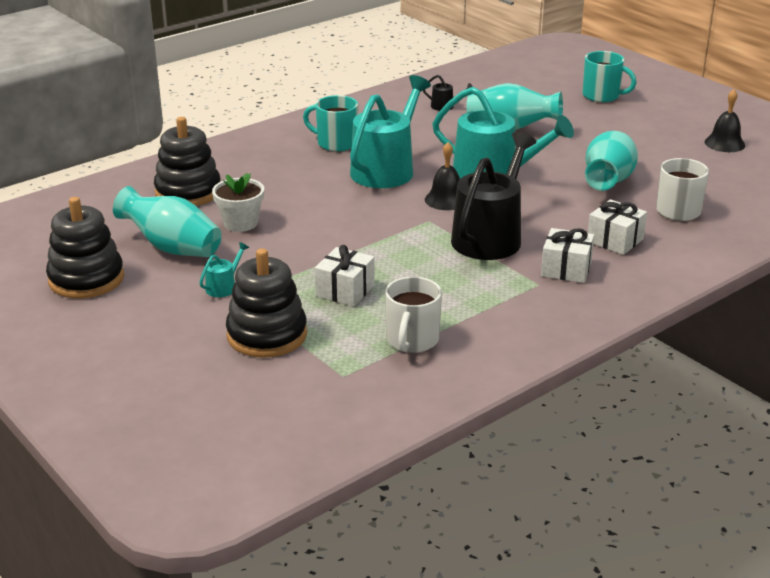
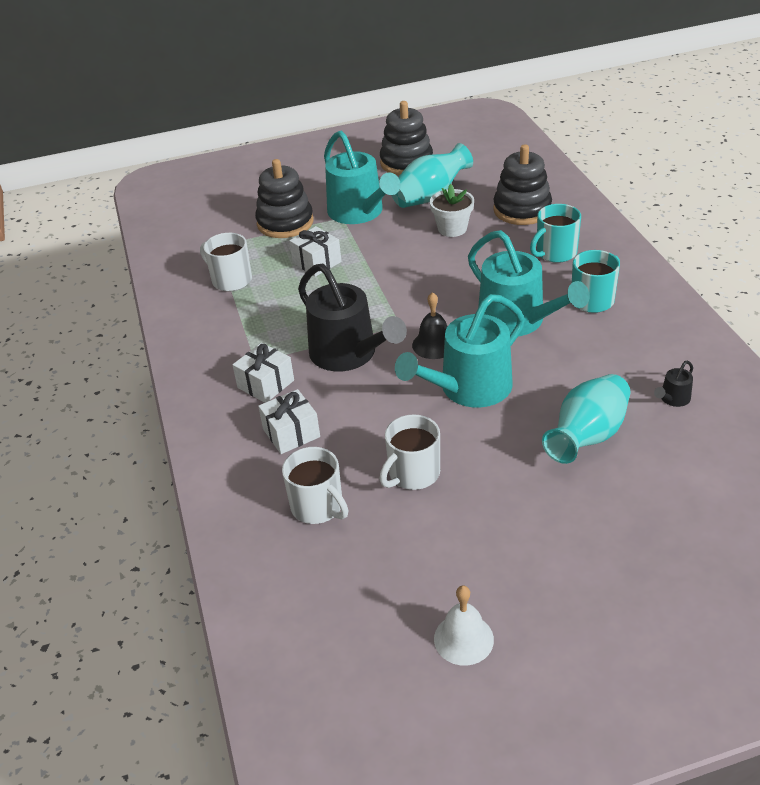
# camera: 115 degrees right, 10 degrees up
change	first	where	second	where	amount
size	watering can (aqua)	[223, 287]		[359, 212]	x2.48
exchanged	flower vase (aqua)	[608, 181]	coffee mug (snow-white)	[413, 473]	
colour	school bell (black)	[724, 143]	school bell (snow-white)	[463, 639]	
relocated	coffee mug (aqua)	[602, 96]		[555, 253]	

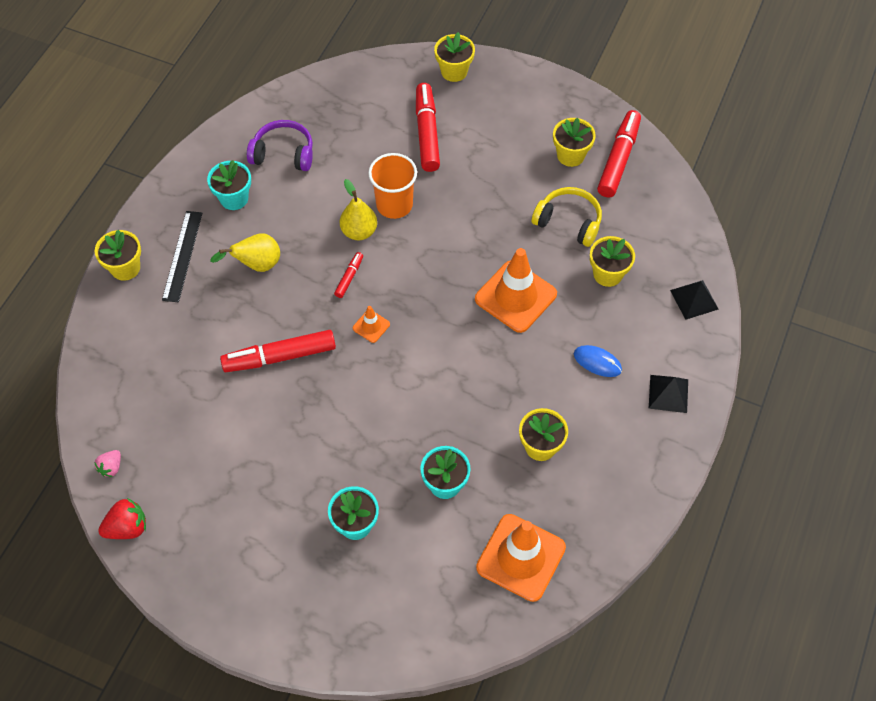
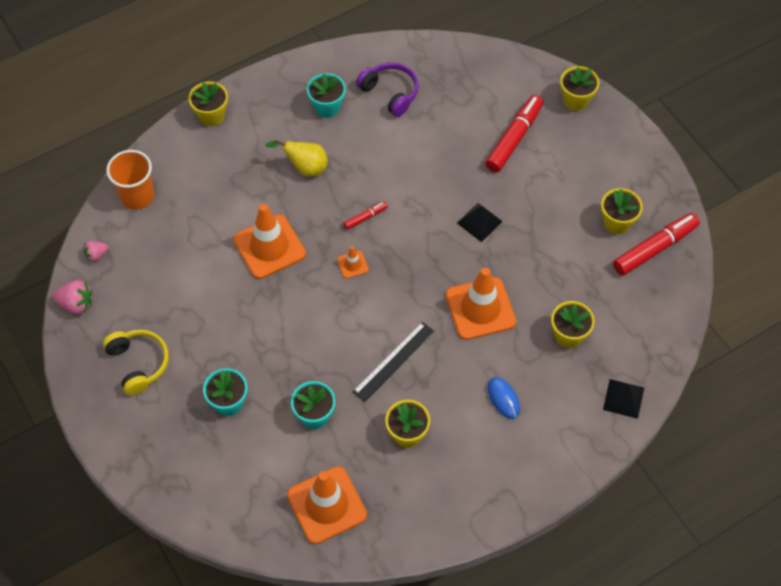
# camera: 35 degrees right, 0 degrees up
change	first	where	second	where	amount
colour	toy strawberry (red)	[127, 527]	toy strawberry (rose-pink)	[76, 304]	
relocated	over-ear headphones (bright yellow)	[568, 222]		[138, 364]	
relocated	tumbler (orange)	[394, 205]		[137, 196]	
exchanged	felt pen (red)	[280, 356]	road cone (orange)	[269, 247]	
relocated	measuring stick (black)	[182, 256]		[394, 361]	
relocated	solid pyramid (black)	[668, 393]		[479, 222]	
missing	pear (bright yellow)	[359, 231]			

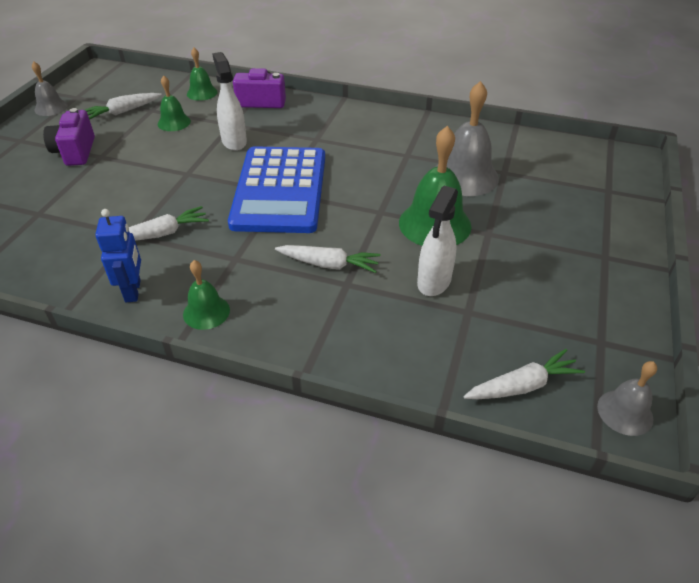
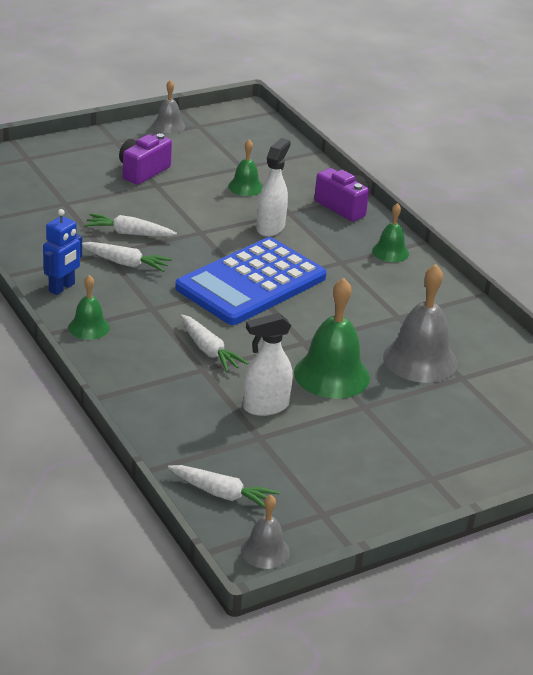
# camera: 40 degrees right, 10 degrees down
change	first	where	second	where	amount
relocated	carrot (snow-white)	[123, 111]		[129, 233]	
relocated	school bell (emerald)	[202, 93]		[390, 252]	

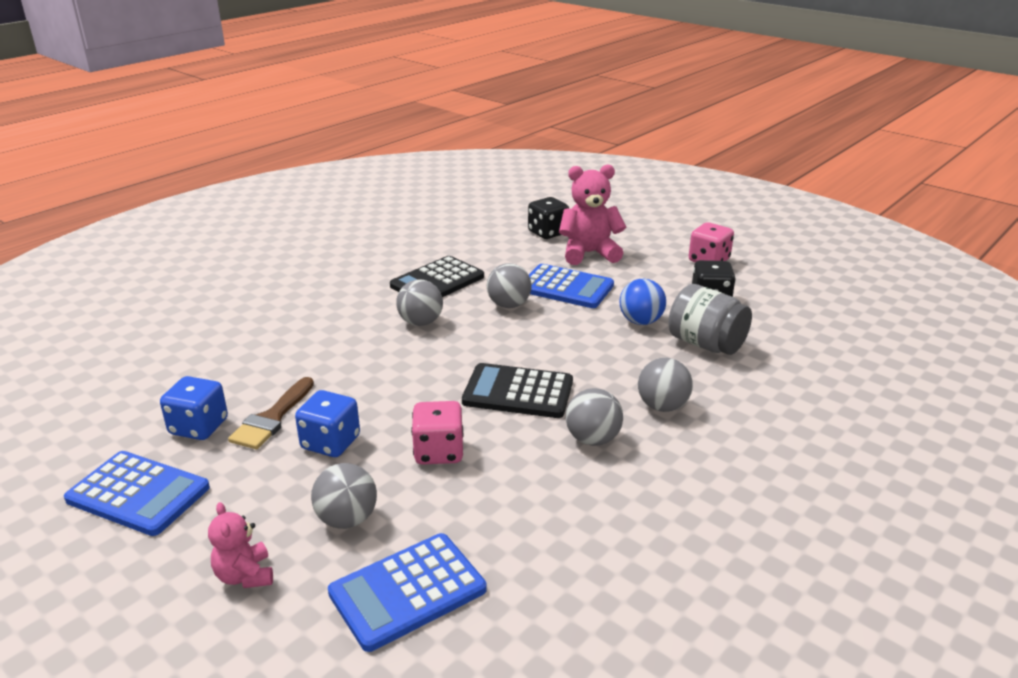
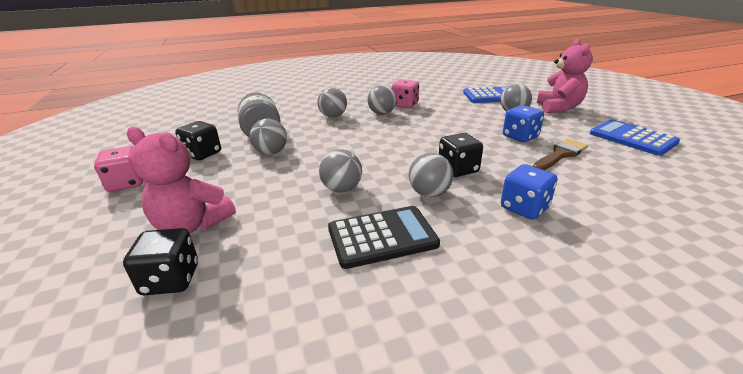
# camera: 150 degrees left, 0 degrees up
change	first	where	second	where	amount
colour	sphere (cobalt)	[640, 321]	sphere (ash-grey)	[271, 152]	
relocated	game die (rose-pink)	[439, 452]		[404, 105]	
appeared			game die (black)	[458, 169]	
relocated	game die (cobalt)	[199, 427]		[524, 208]	
size	stuffed bear (rose-pink)	[245, 575]		[558, 108]	x1.79
missing	calculator (black)	[518, 392]			
missing	calculator (cobalt)	[566, 287]			

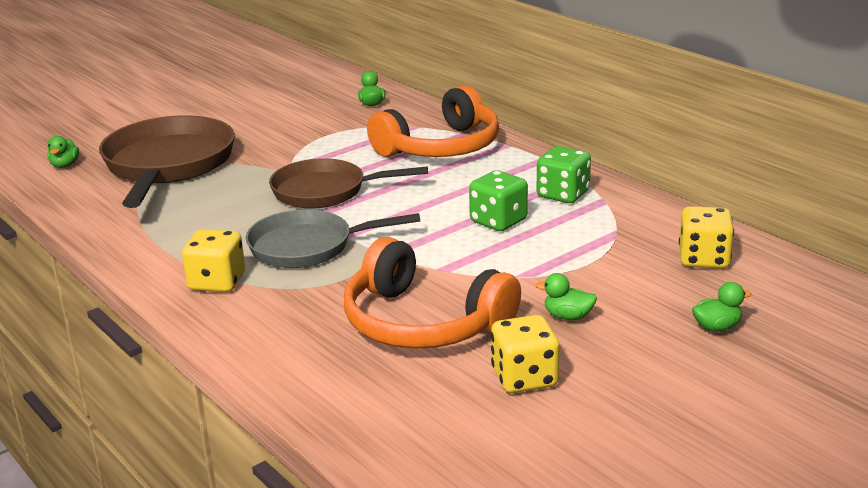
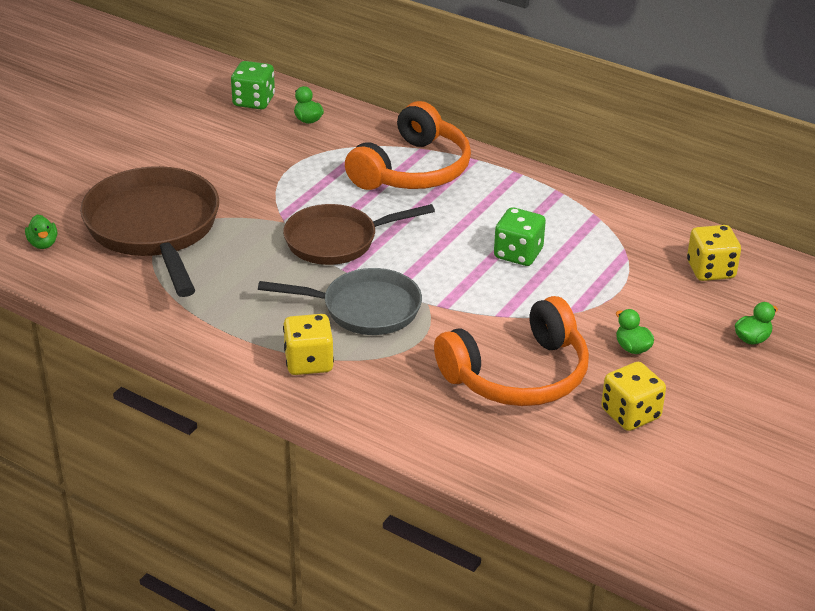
# camera: 20 degrees left, 10 degrees up
change	first	where	second	where	amount
relocated	game die (emerald)	[563, 194]		[254, 101]	
spun	pan (ash-grey)	[308, 247]		[365, 309]	150 degrees counterclockwise
spun	over-ear headphones (orange)	[423, 323]		[518, 375]	45 degrees counterclockwise
spun	duck (emerald)	[568, 316]		[632, 348]	60 degrees clockwise

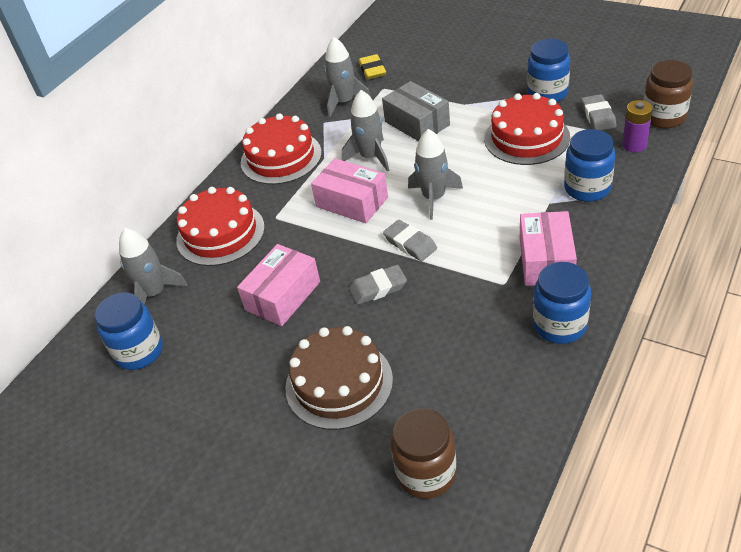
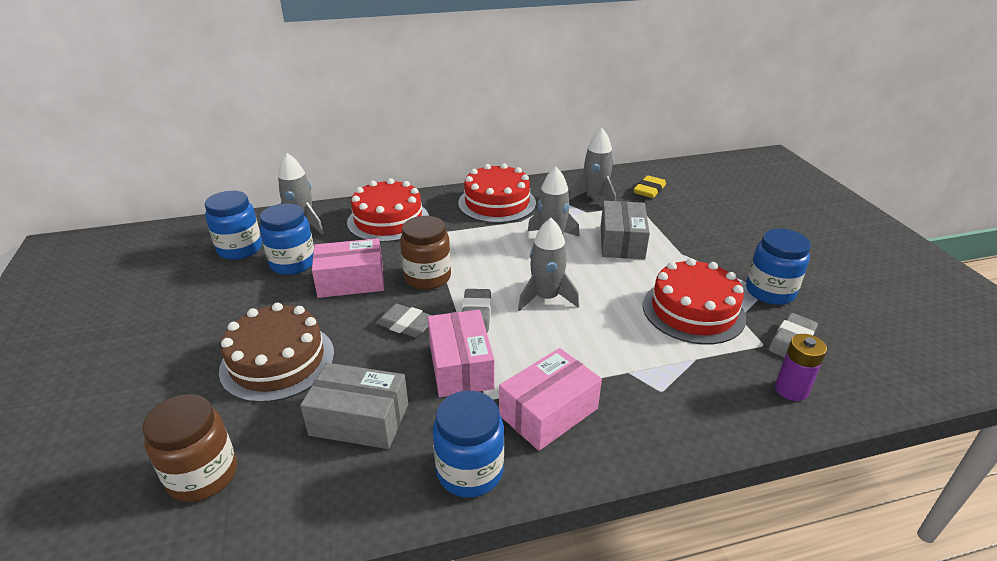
# camera: 40 degrees right, 10 degrees down
change	first	where	second	where	amount
relocated	jar (cobalt)	[587, 188]		[293, 263]	
appeared			box (ash-grey)	[359, 419]	
relocated	jar (russet)	[663, 117]		[427, 277]	
relocated	box (rose-pink)	[352, 202]		[460, 366]	

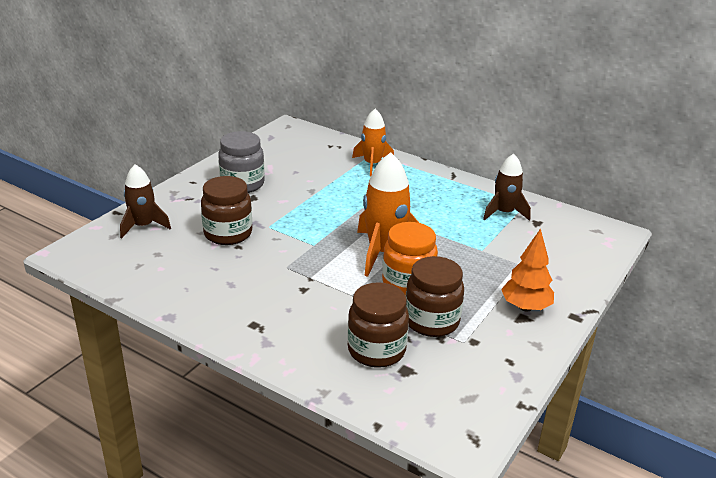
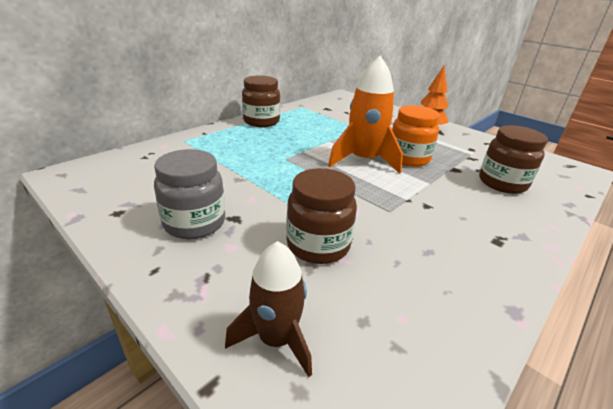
# camera: 80 degrees left, 0 degrees up
change	first	where	second	where	amount
relocated	jar (russet)	[431, 321]		[261, 121]	
missing	spaceship (orange)	[372, 164]			
missing	spaceship (russet)	[504, 213]			

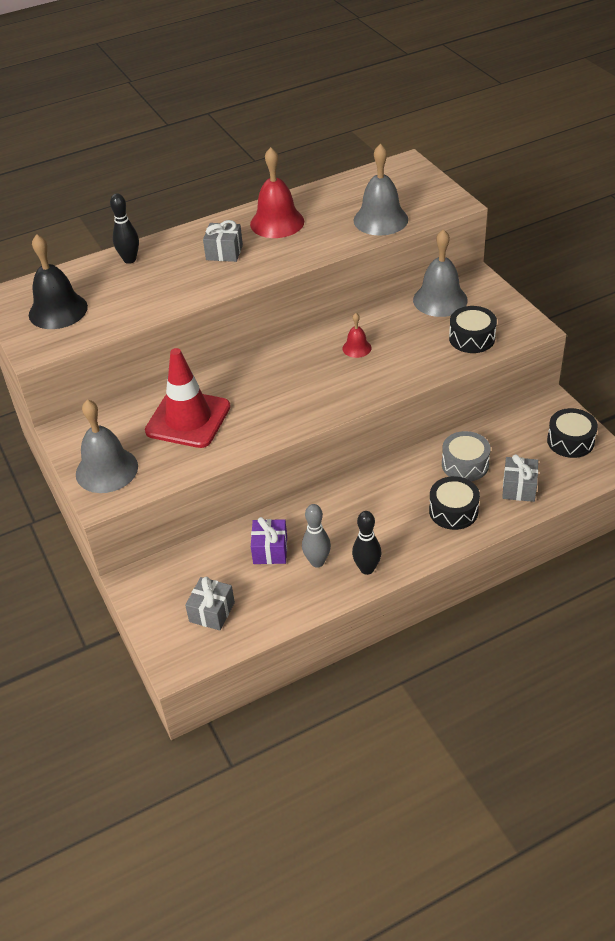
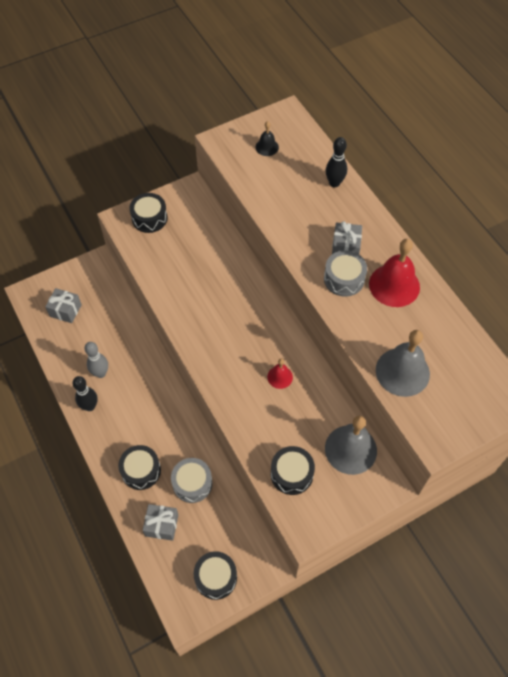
# camera: 85 degrees right, 15 degrees up
change	first	where	second	where	amount
exchanged	school bell (ash-grey)	[106, 470]	snare drum (black)	[149, 218]	
size	school bell (black)	[58, 310]		[267, 147]	x0.51
appeared			snare drum (ash-grey)	[344, 279]	
missing	road cone (red)	[188, 419]			
missing	gift (purple)	[270, 550]			

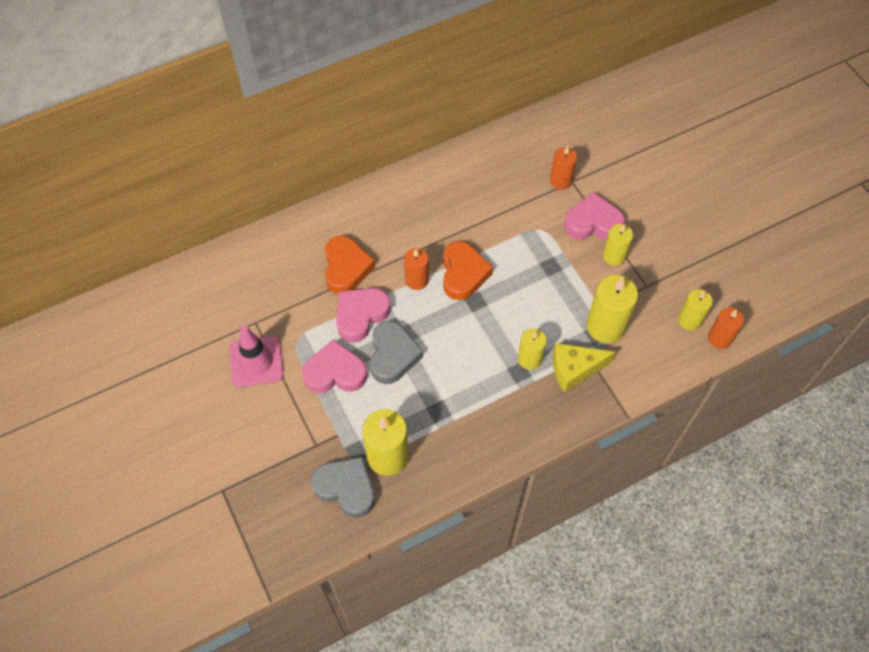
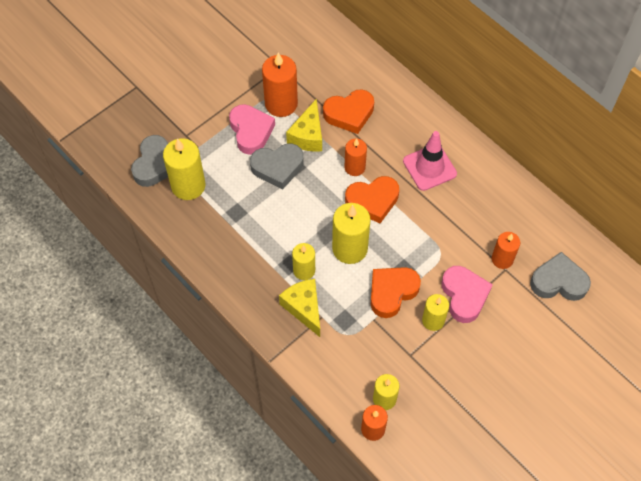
# camera: 75 degrees right, 0 degrees up
change	first	where	second	where	amount
appeared			pillar candle (orange)	[281, 104]	
exchanged	heart shape (rose-pink)	[361, 315]	cheese wedge (bright yellow)	[308, 135]	
relocated	pillar candle (bright yellow)	[605, 326]		[350, 248]	
appeared			heart shape (orange)	[392, 292]	
relocated	road cone (rose-pink)	[256, 361]		[429, 167]	
appeared			heart shape (ash-grey)	[558, 281]	

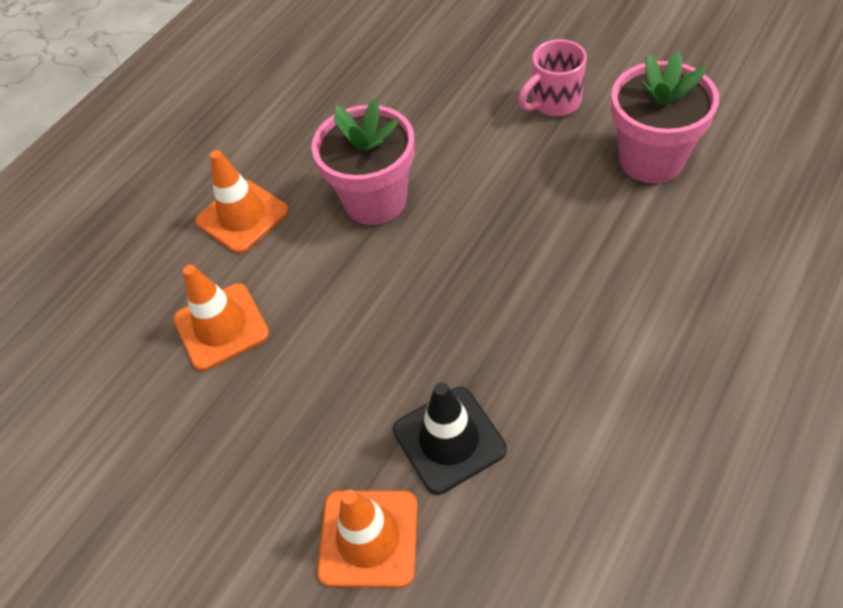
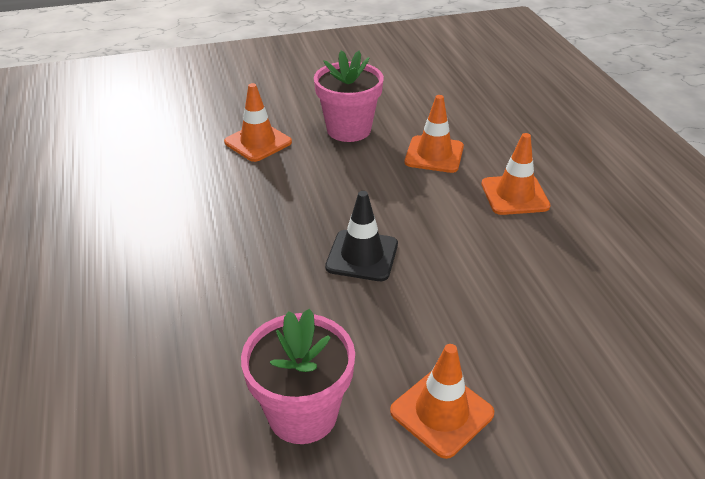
# camera: 125 degrees right, 15 degrees down
change	first	where	second	where	amount
relocated	plant pot (rose-pink)	[375, 200]		[348, 130]	
relocated	road cone (black)	[449, 440]		[362, 256]	
exchanged	coffee mug (rose-pink)	[554, 102]	road cone (orange)	[441, 412]	

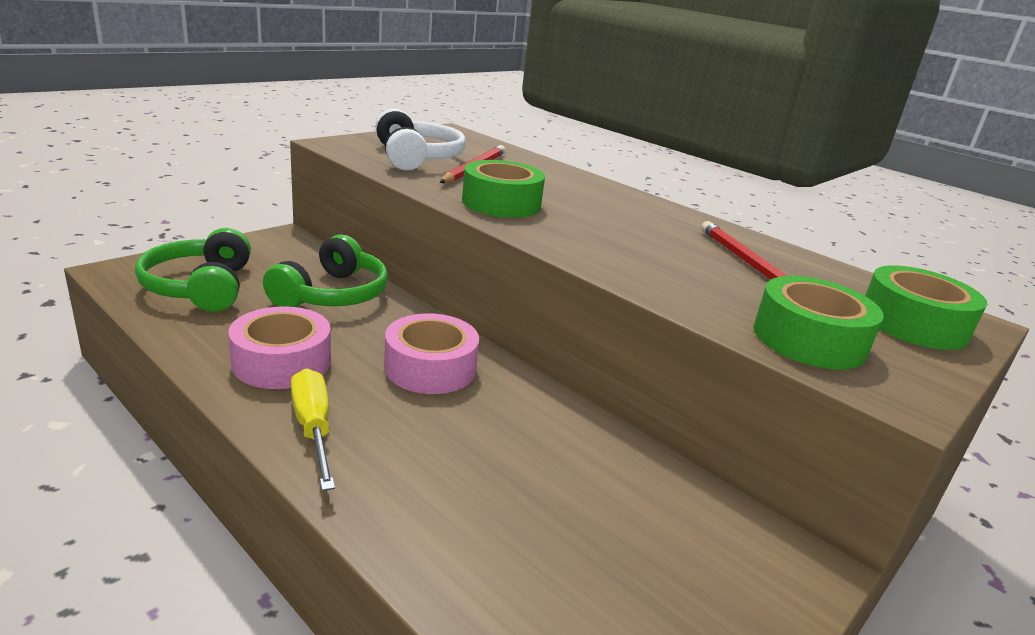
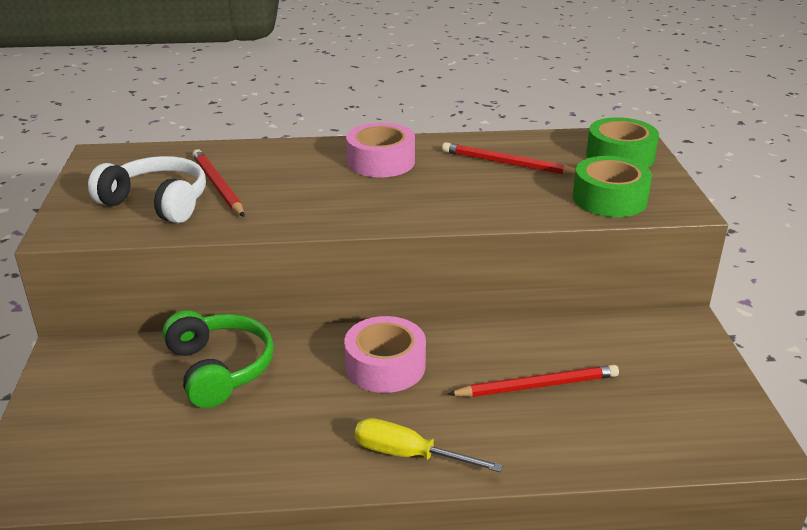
# camera: 45 degrees left, 5 degrees up
change	first	where	second	where	amount
relocated	sticky tape (rose-pink)	[282, 362]		[381, 162]	
appeared			wooden pencil (red)	[537, 386]	
missing	over-ear headphones (emerald)	[201, 287]			
missing	sticky tape (emerald)	[501, 203]			

